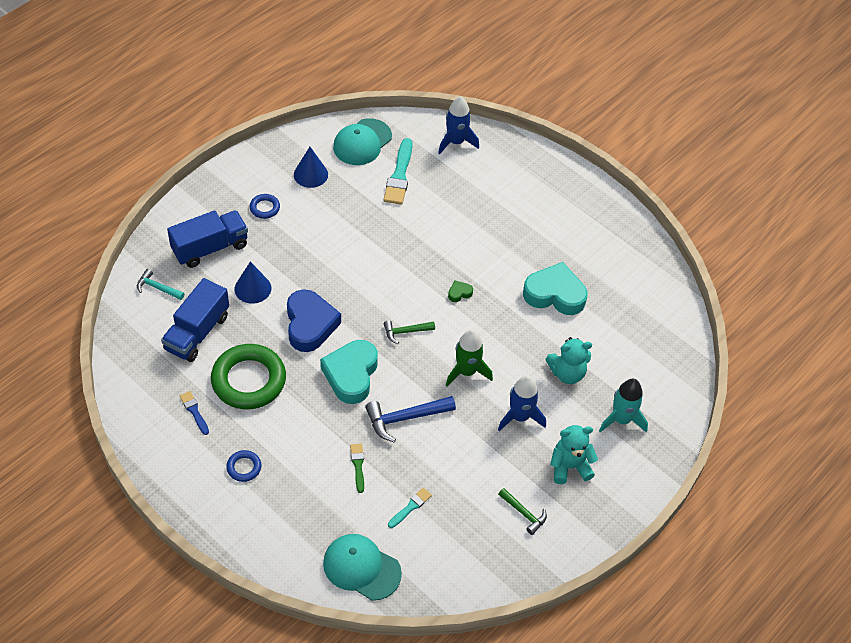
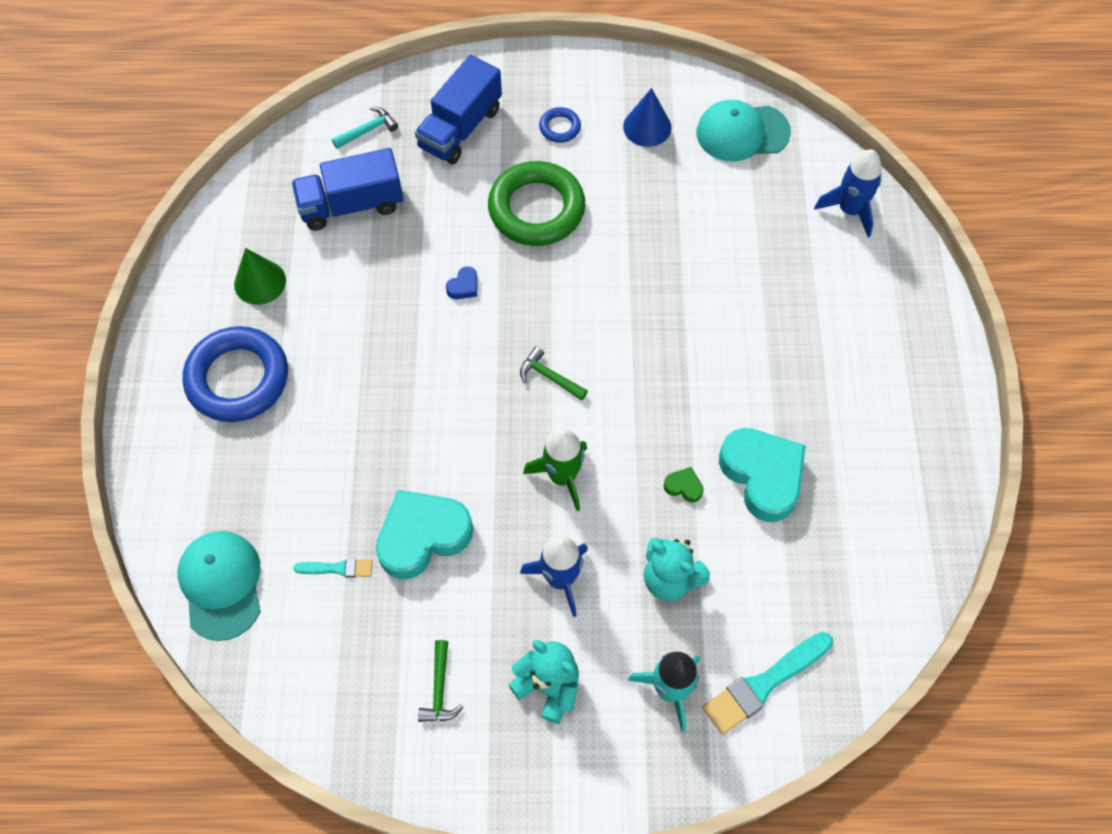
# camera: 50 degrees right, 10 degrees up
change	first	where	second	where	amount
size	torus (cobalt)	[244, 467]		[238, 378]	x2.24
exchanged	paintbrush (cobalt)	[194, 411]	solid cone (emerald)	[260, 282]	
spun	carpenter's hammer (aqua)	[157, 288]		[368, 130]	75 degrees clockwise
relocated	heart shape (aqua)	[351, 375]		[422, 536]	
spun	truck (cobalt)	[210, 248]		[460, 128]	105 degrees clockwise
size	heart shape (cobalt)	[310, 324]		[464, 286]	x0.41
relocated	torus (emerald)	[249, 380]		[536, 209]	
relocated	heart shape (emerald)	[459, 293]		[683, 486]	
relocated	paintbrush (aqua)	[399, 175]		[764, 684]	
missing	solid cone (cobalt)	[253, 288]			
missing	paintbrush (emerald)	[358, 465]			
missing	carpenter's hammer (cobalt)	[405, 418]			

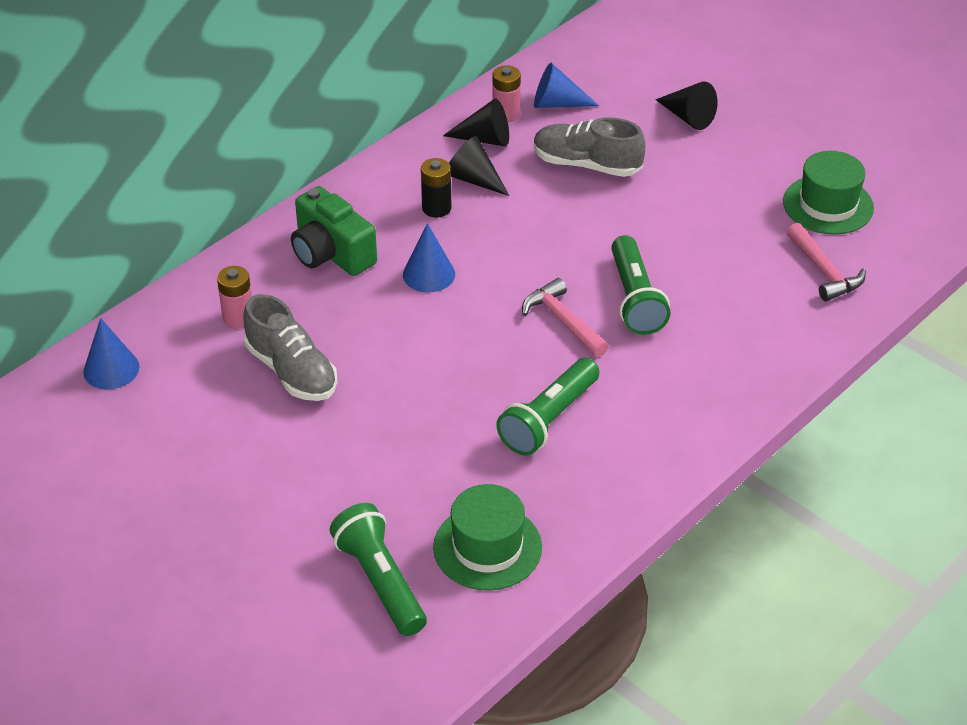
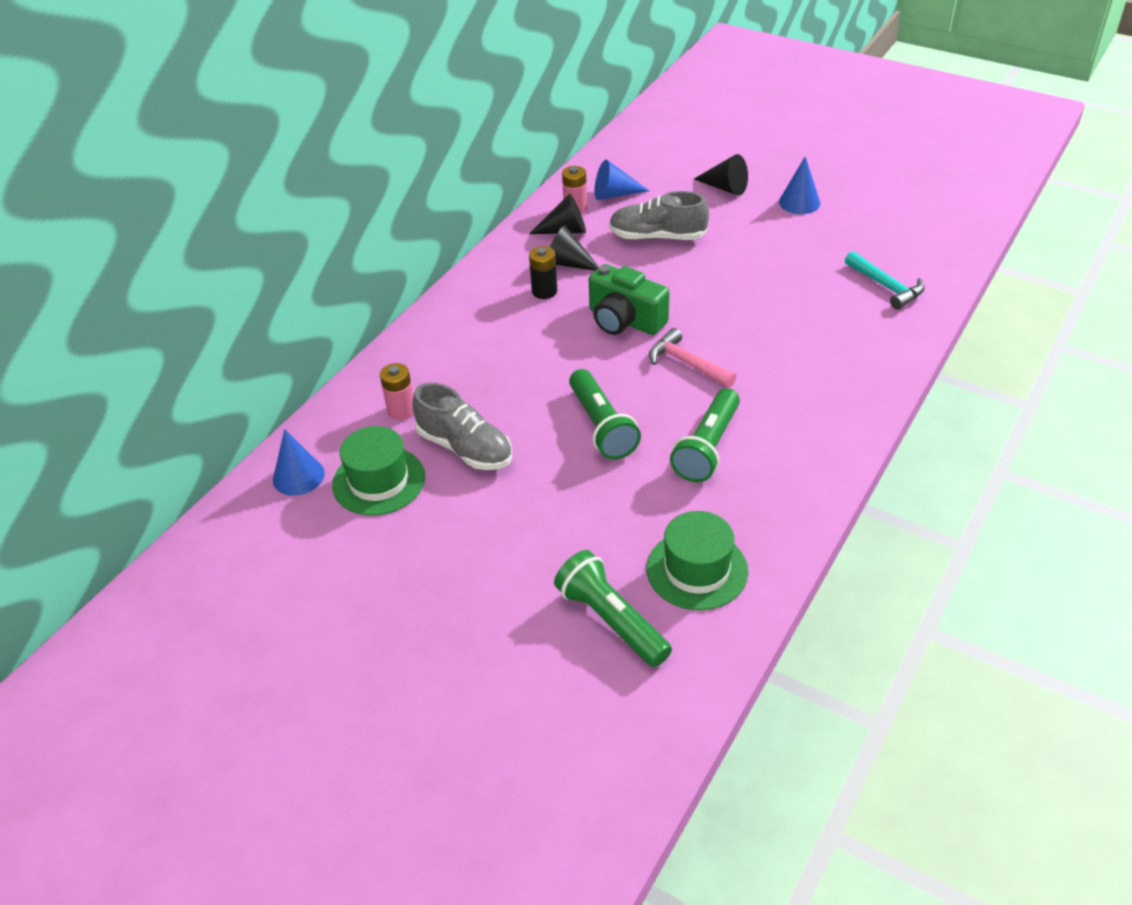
# camera: 10 degrees left, 0 degrees up
change	first	where	second	where	amount
relocated	hat (emerald)	[828, 205]		[379, 481]	
relocated	torch (emerald)	[635, 298]		[601, 426]	
relocated	photo camera (emerald)	[331, 253]		[625, 320]	
relocated	solid cone (cobalt)	[429, 274]		[799, 202]	
colour	carpenter's hammer (rose-pink)	[824, 271]	carpenter's hammer (aqua)	[886, 287]	

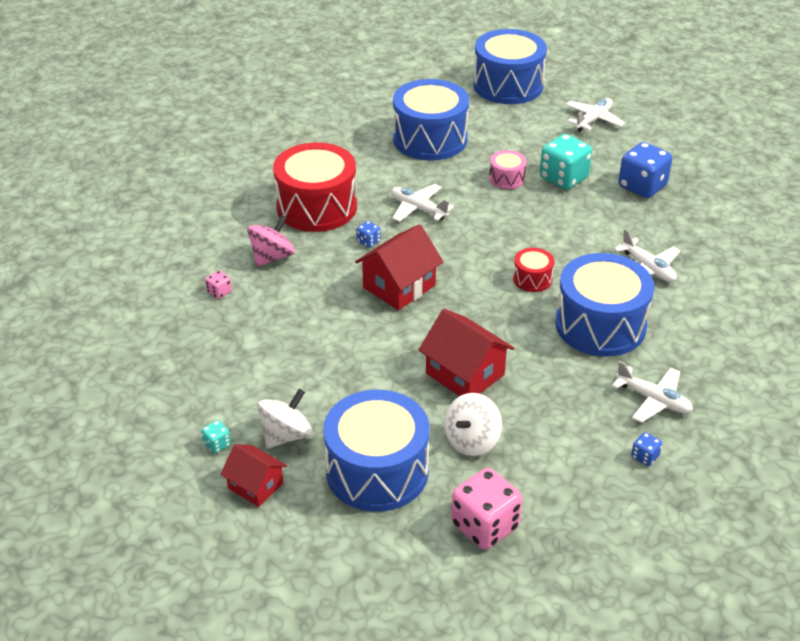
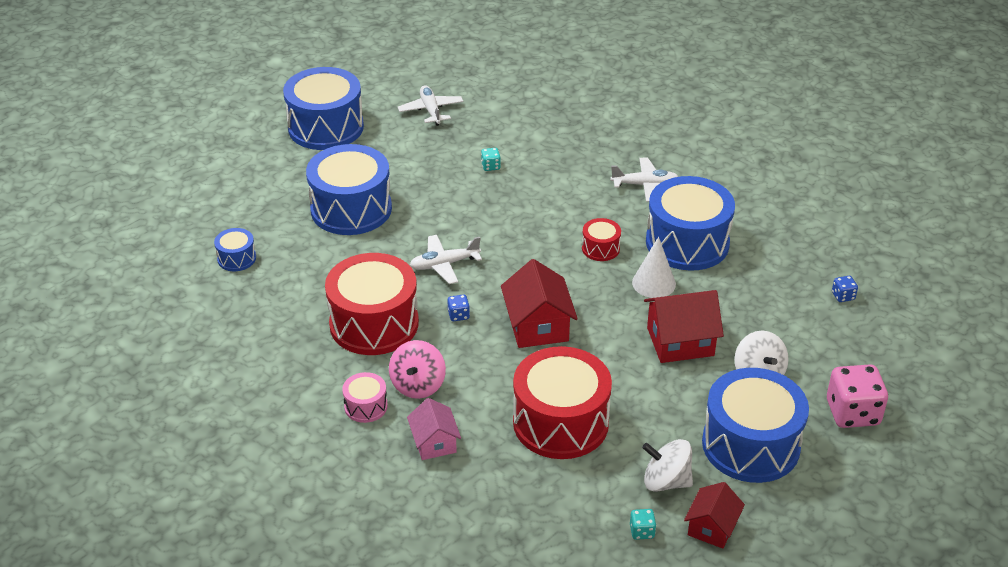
# camera: 55 degrees left, 0 degrees up
change	first	where	second	where	amount
appeared			snare drum (cobalt)	[236, 258]	
relocated	snare drum (rose-pink)	[506, 178]		[366, 406]	
spun	whirligig (rose-pink)	[272, 257]		[418, 385]	150 degrees counterclockwise
exchanged	game die (rose-pink)	[219, 292]	toy house (rose-pink)	[434, 442]	
size	game die (aqua)	[563, 178]		[490, 166]	x0.45
appeared			snare drum (red)	[560, 422]	
appeared			solid cone (snow-white)	[654, 283]	
spun	whirligig (snow-white)	[286, 435]		[666, 481]	60 degrees counterclockwise
spun	toy house (red)	[255, 486]		[712, 527]	45 degrees counterclockwise
missing	toy plane (snow-white)	[653, 400]			
missing	game die (cobalt)	[642, 186]			

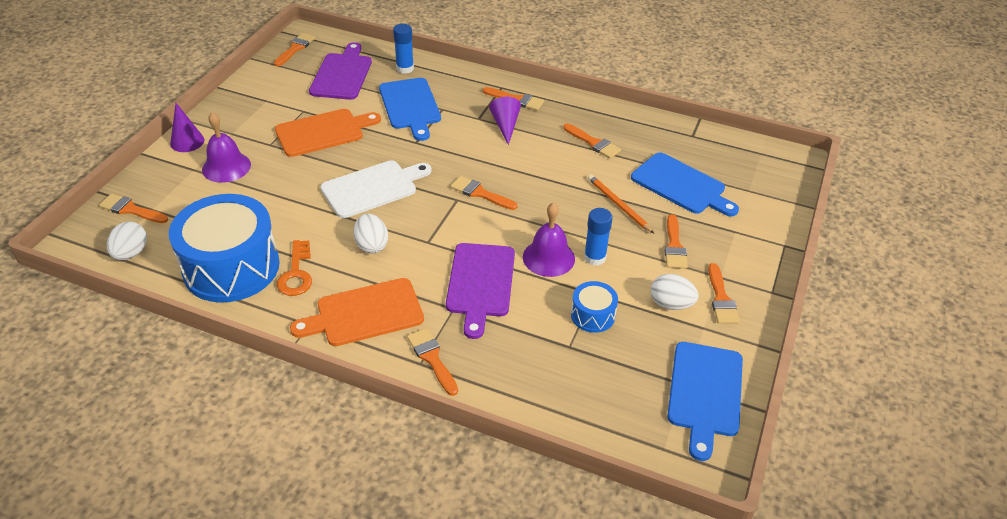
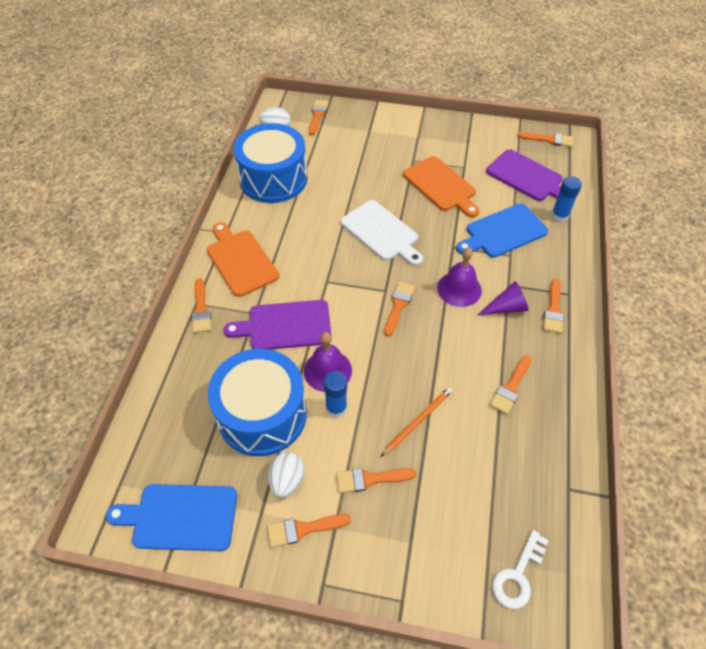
# camera: 80 degrees right, 10 degrees up
change	first	where	second	where	amount
spun	paintbrush (orange)	[432, 358]		[201, 309]	120 degrees clockwise
size	snare drum (cobalt)	[592, 315]		[262, 414]	x2.21
relocated	school bell (purple)	[226, 167]		[459, 289]	
spun	cutting board (purple)	[342, 74]		[527, 177]	45 degrees clockwise
appeared			door key (snow-white)	[518, 575]	
missing	solid cone (purple)	[187, 141]			
missing	door key (orange)	[296, 273]			
missing	egg shape (snow-white)	[372, 245]			
missing	cutting board (cobalt)	[681, 185]			

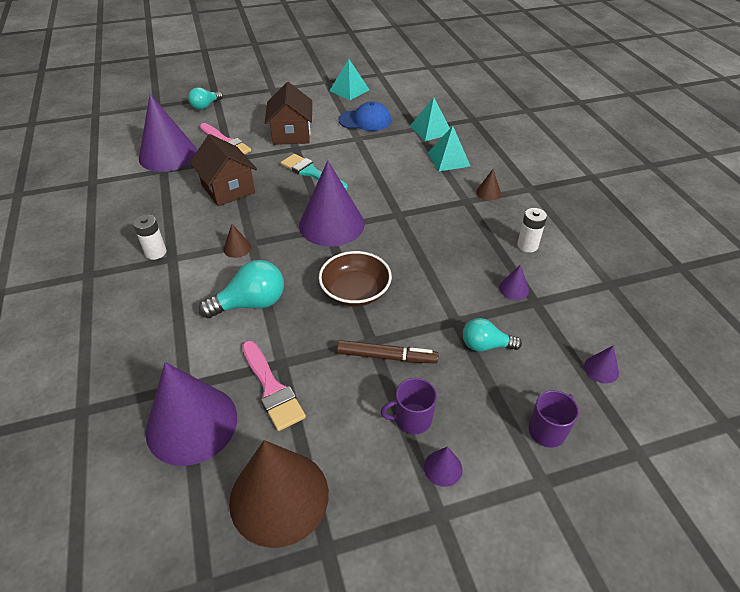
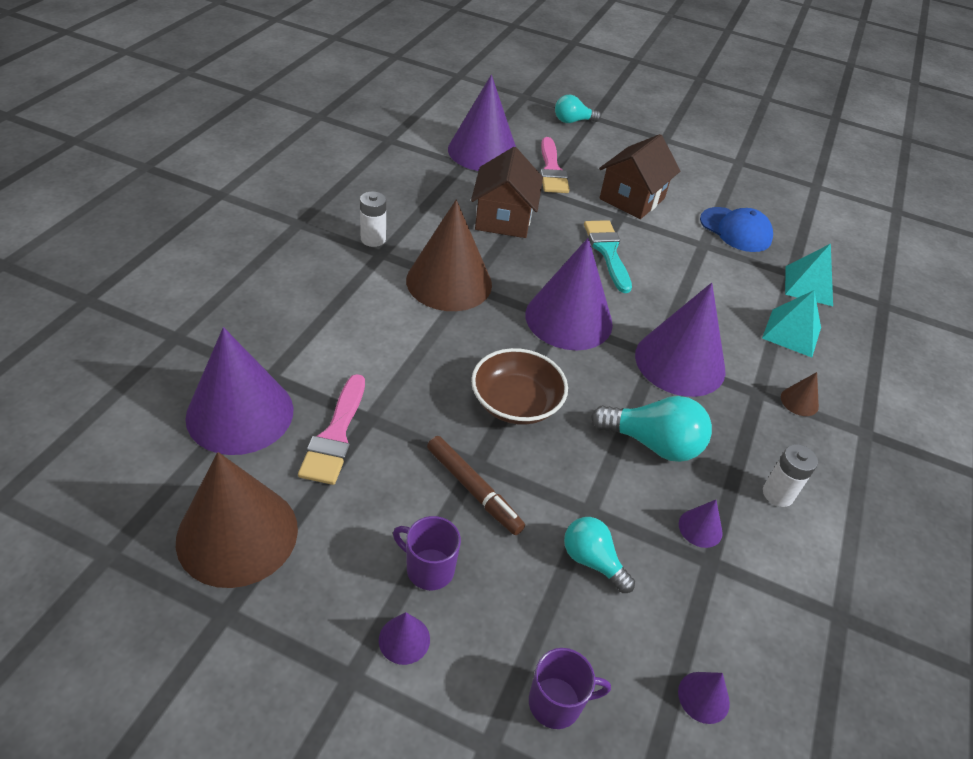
# camera: 35 degrees right, 0 degrees up
change	first	where	second	where	amount
size	solid cone (russet)	[237, 248]		[449, 282]	x2.47
relocated	lightbulb (aqua)	[250, 303]		[653, 443]	
appeared			solid cone (purple)	[680, 362]	
missing	solid pyramid (aqua)	[349, 90]			

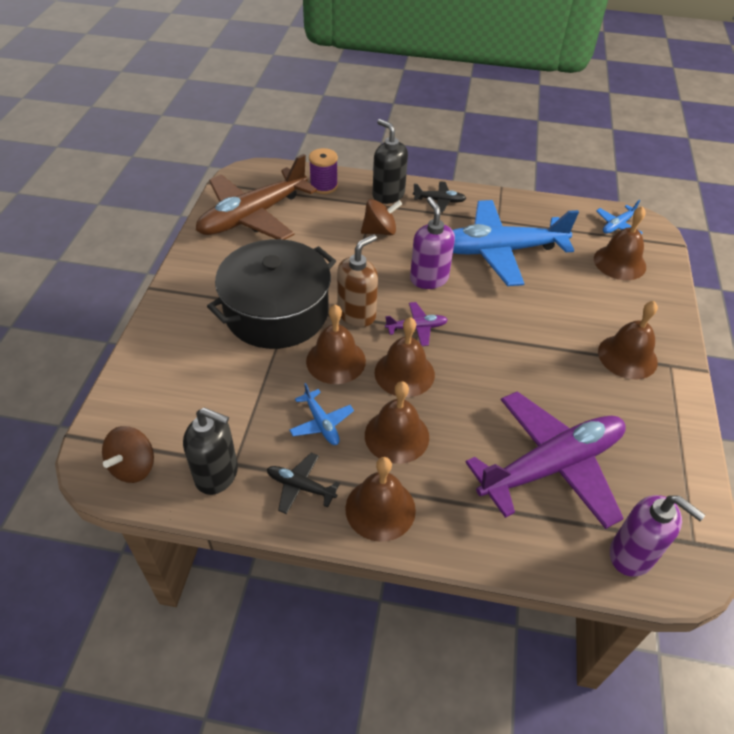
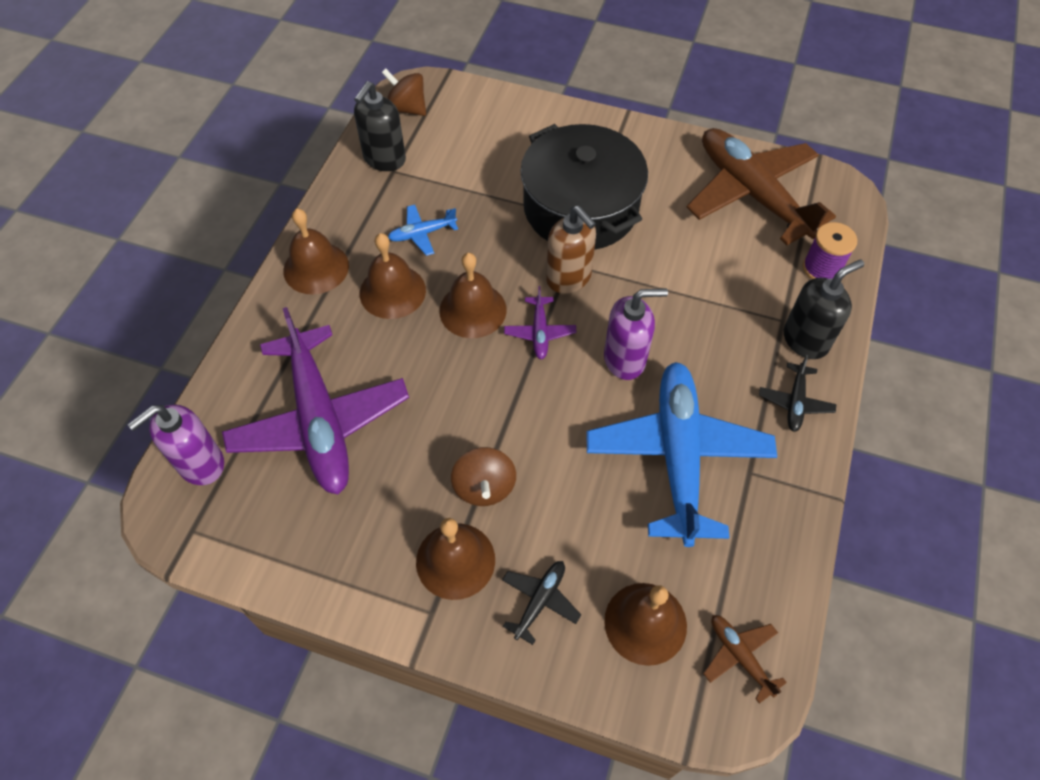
# camera: 100 degrees right, 10 degrees up
change	first	where	second	where	amount
relocated	whirligig (russet)	[380, 231]		[484, 487]	
relocated	toy plane (black)	[300, 486]		[540, 601]	
colour	toy plane (cobalt)	[618, 225]	toy plane (russet)	[739, 656]	
missing	school bell (russet)	[336, 361]			

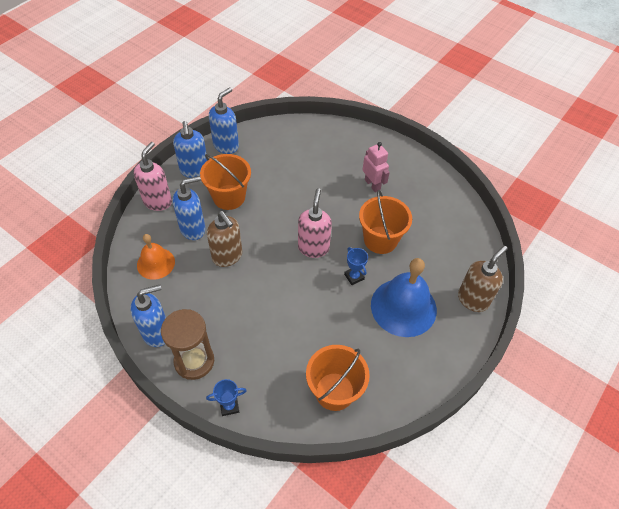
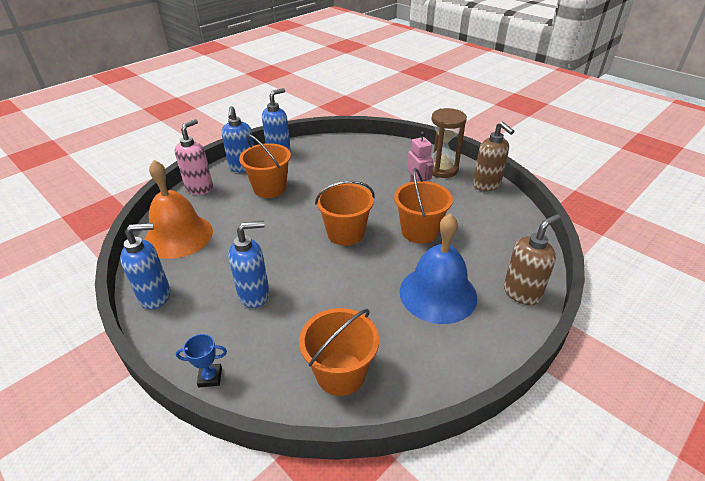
# camera: 10 degrees right, 15 degrees down
change	first	where	second	where	amount
size	school bell (orange)	[156, 263]		[178, 236]	x1.69
relocated	soap dispenser (cobalt)	[193, 229]		[254, 294]	
exchanged	soap dispenser (rose-pink)	[313, 248]	pail (orange)	[345, 233]	
relocated	sand timer (russet)	[194, 361]		[442, 169]	
relocated	soap dispenser (russet)	[227, 256]		[487, 185]	
missing	trophy (cobalt)	[354, 277]			

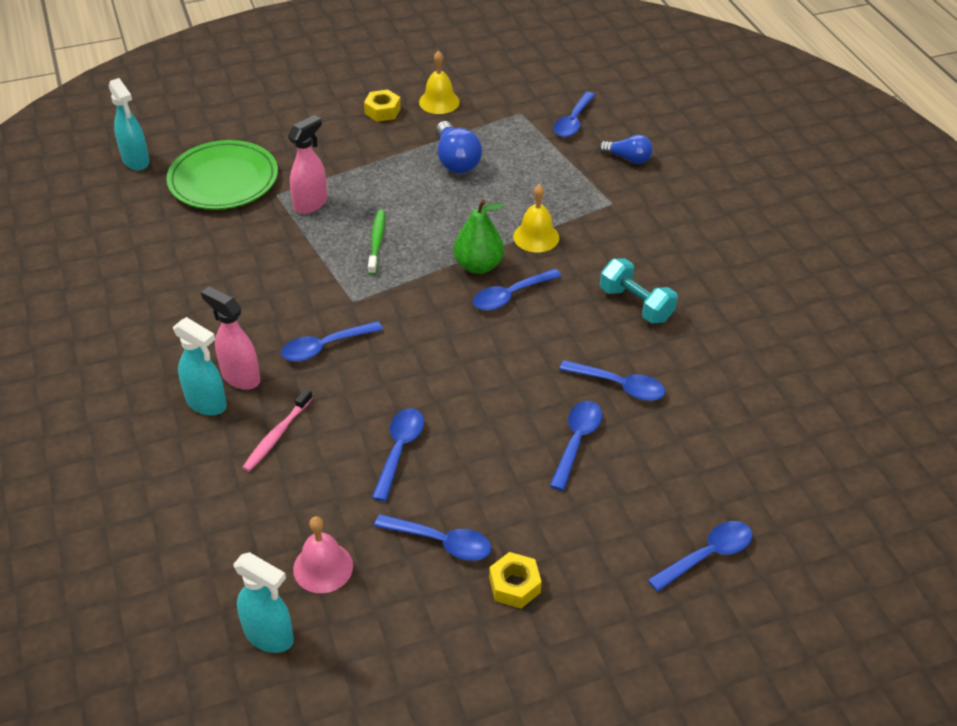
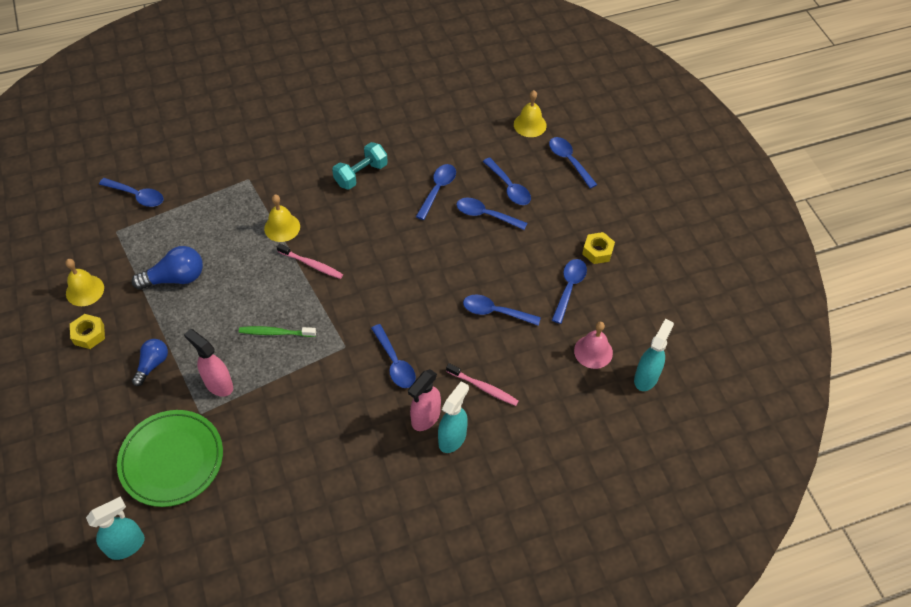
# camera: 90 degrees left, 10 degrees up
change	first	where	second	where	amount
relocated	lightbulb (cobalt)	[628, 158]		[152, 364]	
exchanged	pear (emerald)	[478, 265]	toothbrush (rose-pink)	[311, 264]	
relocated	spoon (cobalt)	[510, 295]		[509, 187]	
appeared			school bell (bright yellow)	[530, 125]	

